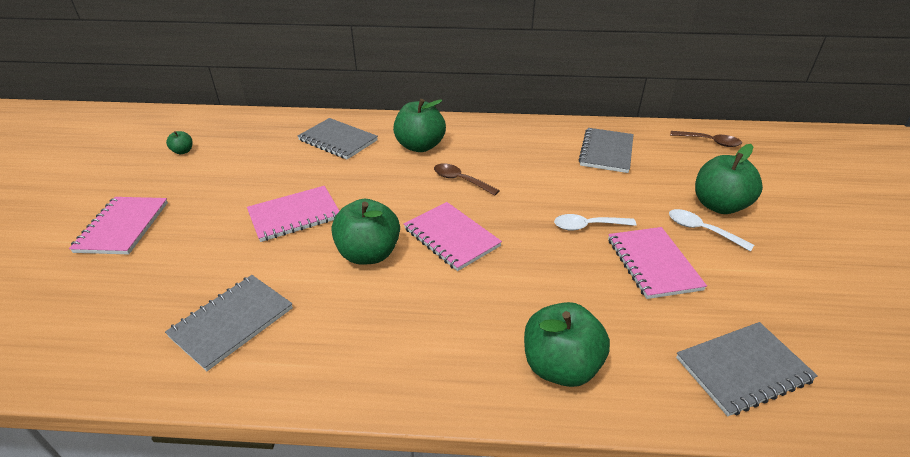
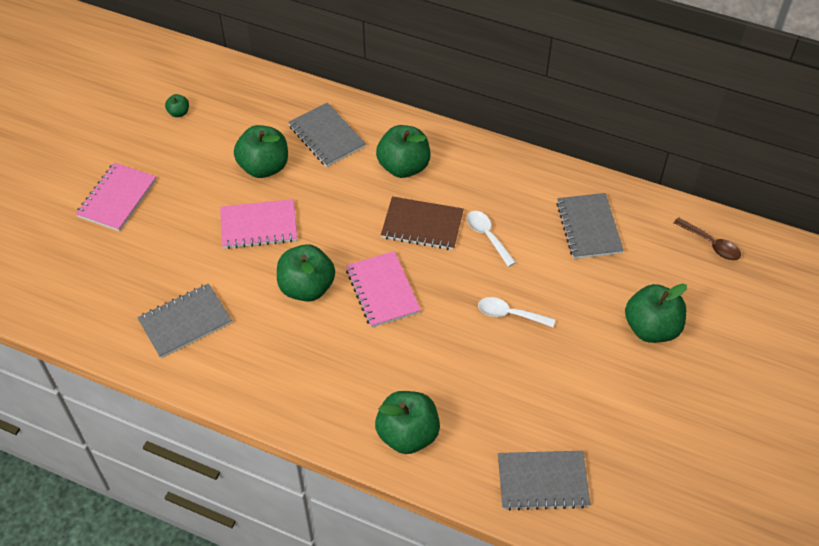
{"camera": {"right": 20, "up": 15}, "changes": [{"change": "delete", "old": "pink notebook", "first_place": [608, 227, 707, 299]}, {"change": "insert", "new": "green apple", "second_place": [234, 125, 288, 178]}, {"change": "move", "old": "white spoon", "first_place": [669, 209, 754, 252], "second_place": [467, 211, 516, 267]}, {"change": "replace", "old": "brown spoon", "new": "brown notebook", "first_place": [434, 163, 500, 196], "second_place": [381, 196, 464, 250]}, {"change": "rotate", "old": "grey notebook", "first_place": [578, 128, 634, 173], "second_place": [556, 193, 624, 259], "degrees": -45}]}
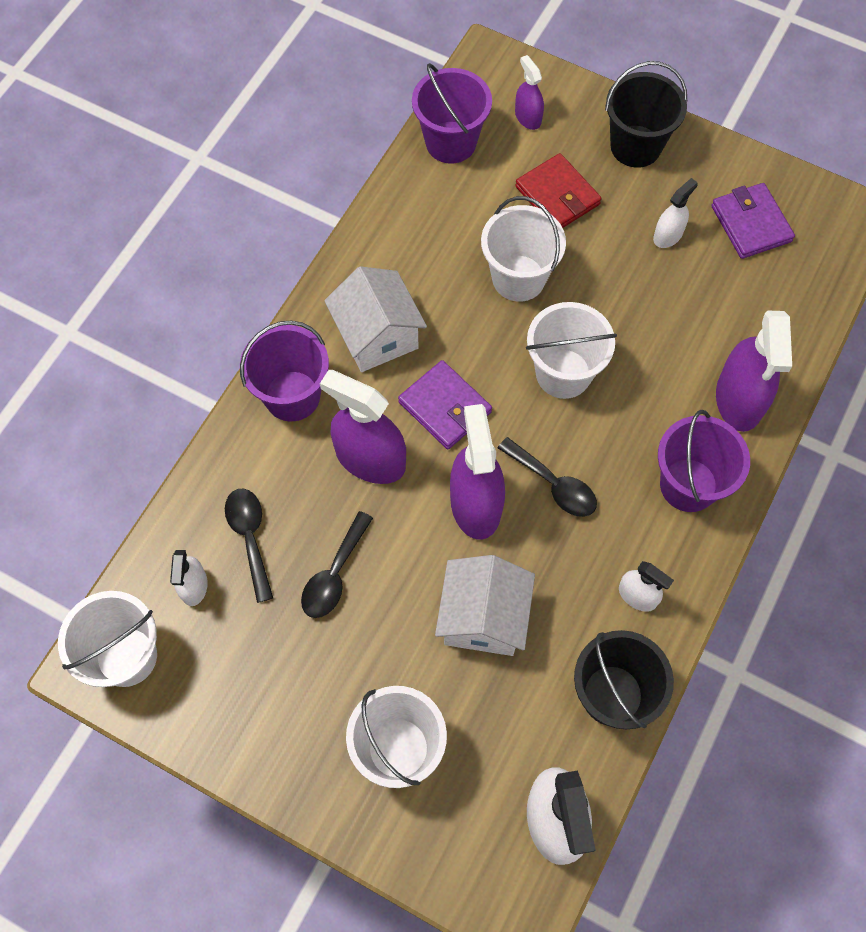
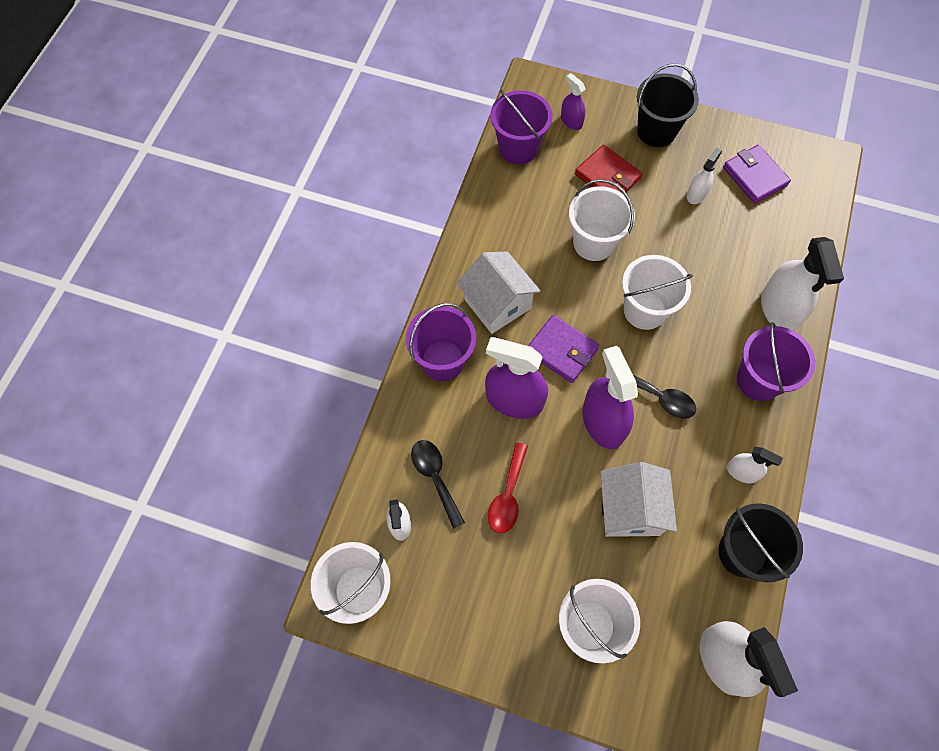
{"camera": {"right": -10, "up": 0}, "changes": [{"change": "recolor", "old": "black spoon", "new": "red spoon", "first_place": [301, 511, 373, 618], "second_place": [488, 443, 528, 533]}, {"change": "recolor", "old": "purple spray bottle", "new": "white spray bottle", "first_place": [716, 311, 792, 432], "second_place": [761, 237, 844, 331]}]}
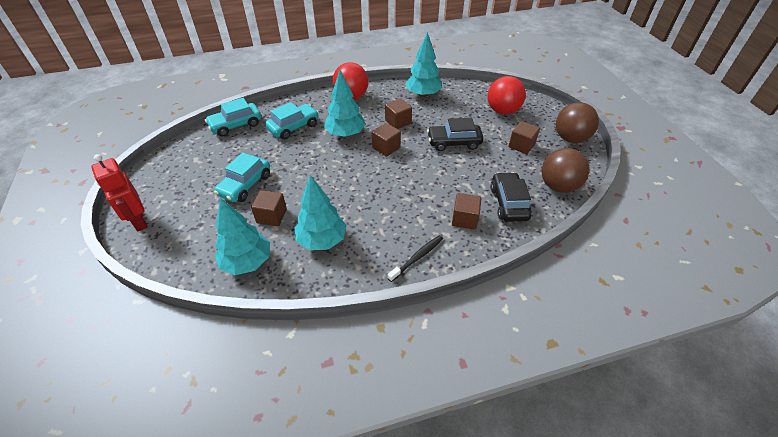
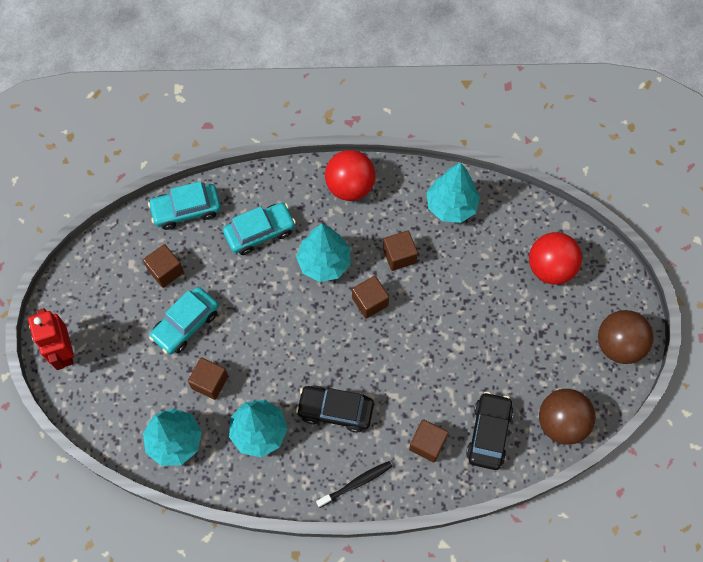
{"camera": {"right": 15, "up": 20}, "changes": [{"change": "move", "old": "black car", "first_place": [427, 118, 484, 151], "second_place": [296, 385, 374, 433]}, {"change": "move", "old": "brown cube", "first_place": [508, 121, 540, 154], "second_place": [143, 244, 184, 288]}]}
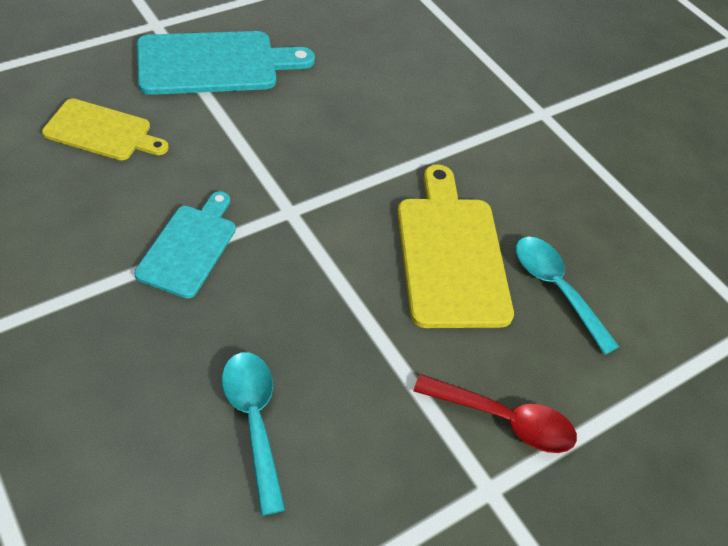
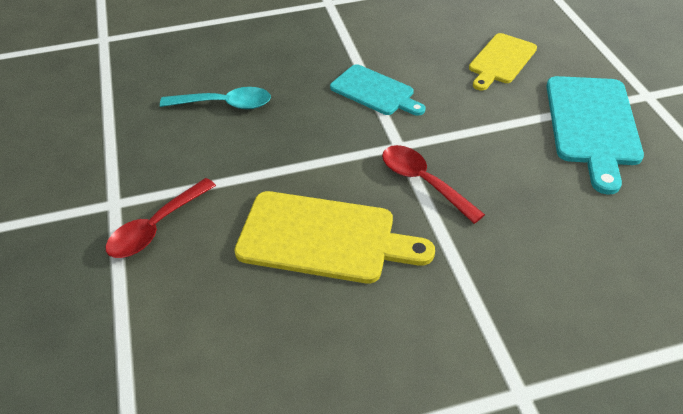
{"camera": {"right": 115, "up": -5}, "changes": [{"change": "delete", "old": "turquoise spoon", "first_place": [516, 237, 620, 355]}, {"change": "insert", "new": "red spoon", "second_place": [382, 145, 485, 224]}]}
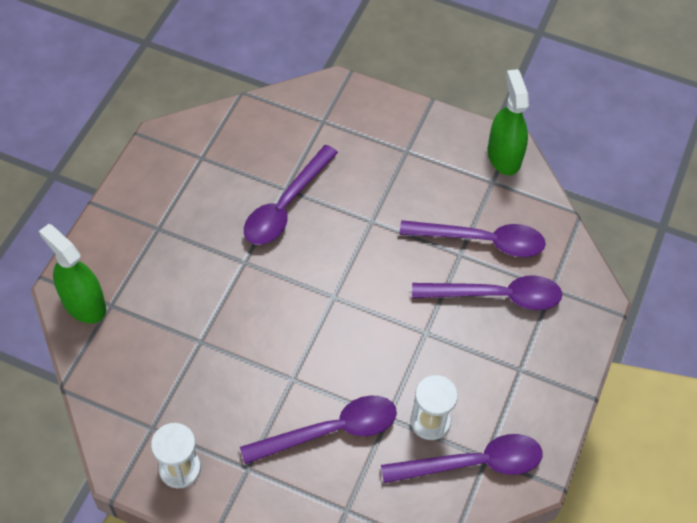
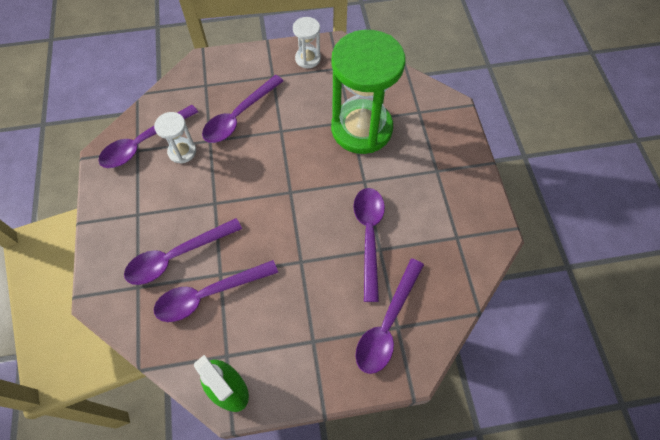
{"camera": {"right": 150, "up": 5}, "changes": [{"change": "delete", "old": "green spray bottle", "first_place": [39, 224, 106, 323]}, {"change": "insert", "new": "green hourglass", "second_place": [331, 30, 406, 154]}, {"change": "insert", "new": "purple spoon", "second_place": [355, 258, 424, 374]}]}
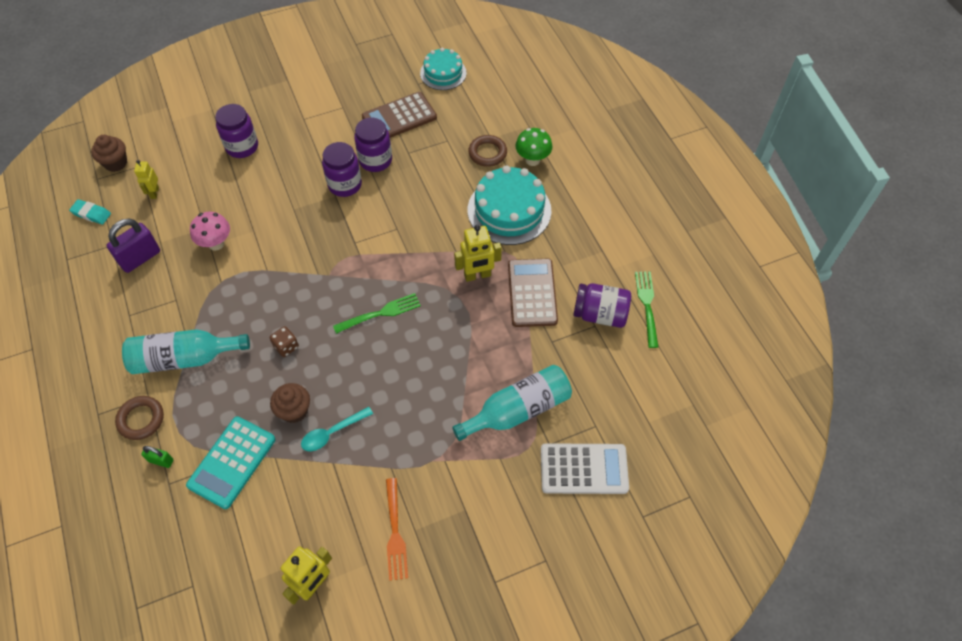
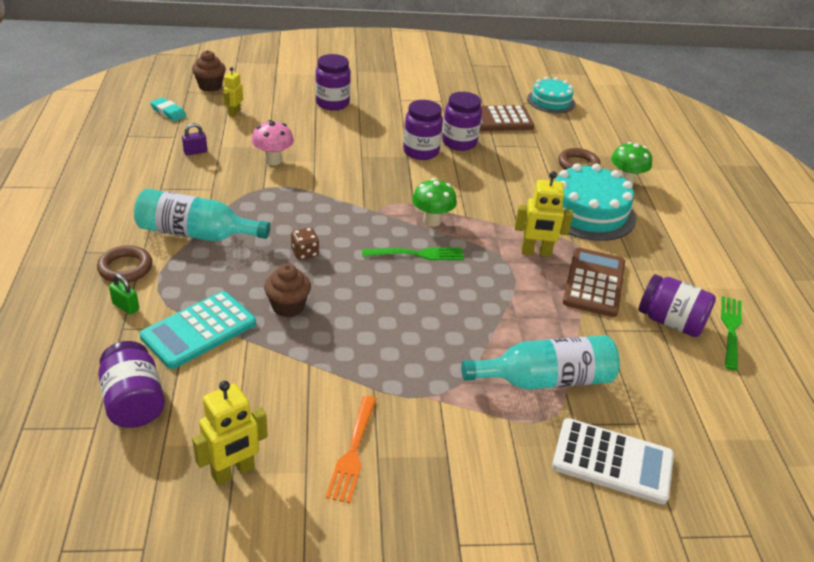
{"camera": {"right": 15, "up": -20}, "changes": [{"change": "delete", "old": "turquoise spoon", "first_place": [301, 407, 373, 451]}, {"change": "insert", "new": "purple jar", "second_place": [98, 341, 165, 428]}, {"change": "insert", "new": "green mushroom", "second_place": [412, 178, 457, 227]}, {"change": "resize", "old": "purple padlock", "first_place": [107, 219, 160, 273], "second_place": [182, 123, 207, 156], "factor": 0.53}]}
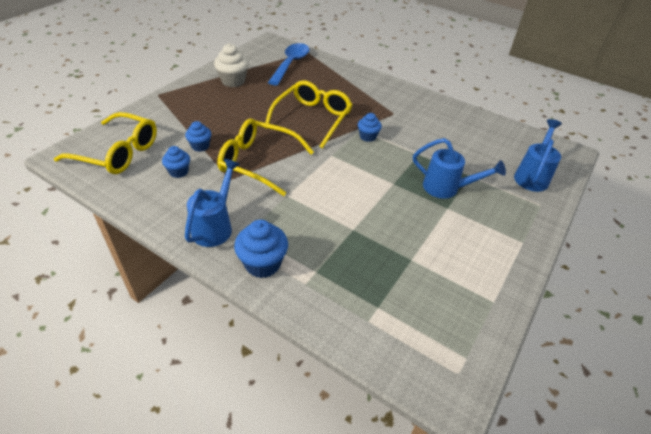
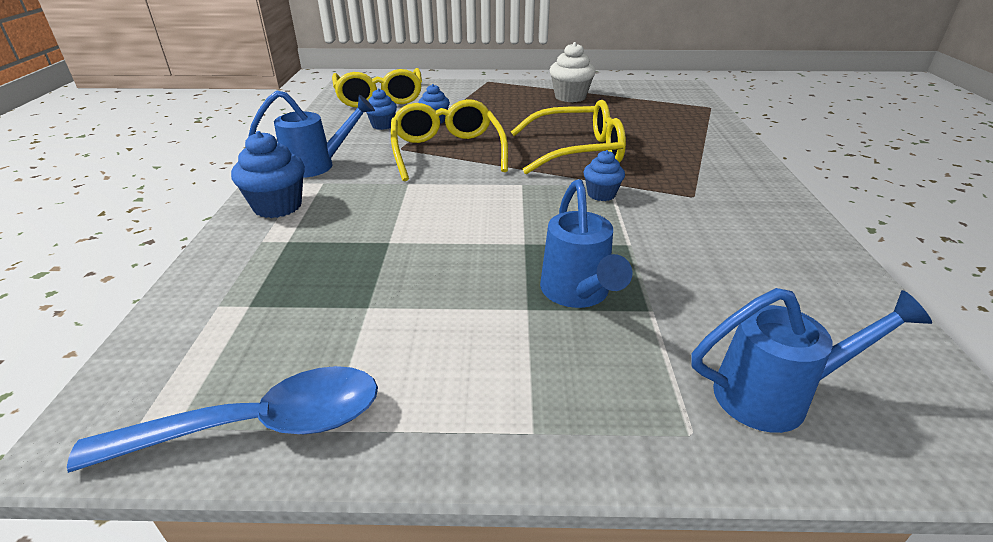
{"camera": {"right": 60, "up": -10}, "changes": [{"change": "move", "old": "blue spoon", "first_place": [268, 43, 309, 86], "second_place": [67, 366, 378, 473]}]}
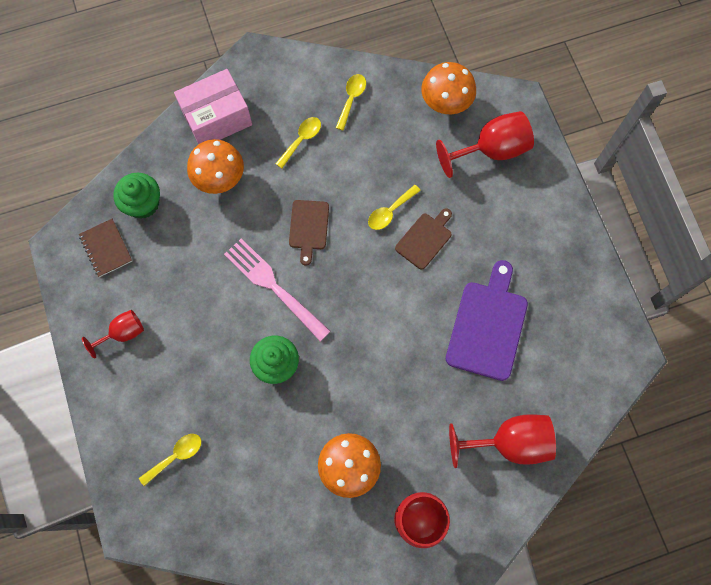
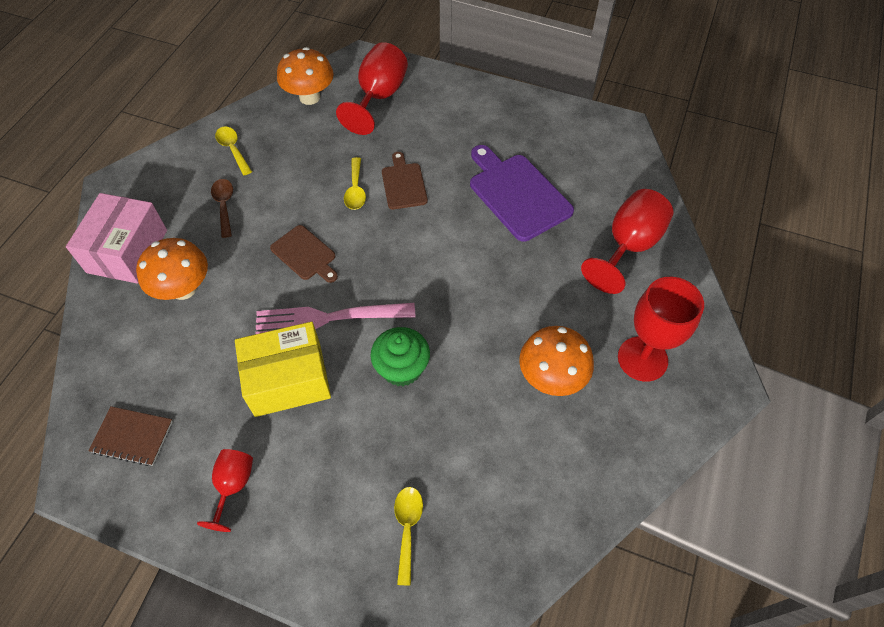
{"camera": {"right": -50, "up": -15}, "changes": [{"change": "delete", "old": "green cupcake", "first_place": [113, 173, 160, 219]}, {"change": "insert", "new": "yellow box", "second_place": [235, 322, 331, 417]}, {"change": "recolor", "old": "yellow spoon", "new": "brown spoon", "first_place": [275, 117, 321, 168], "second_place": [211, 179, 233, 238]}]}
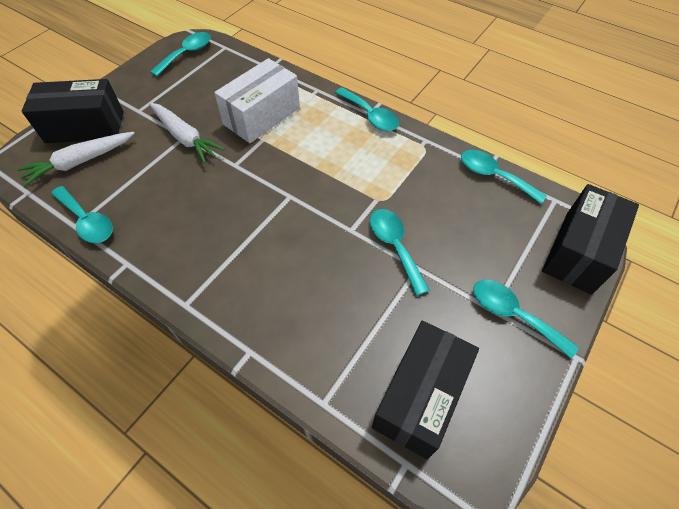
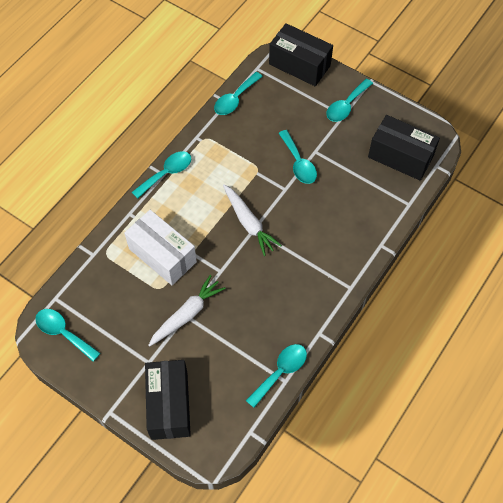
{"camera": {"right": -90, "up": 5}, "changes": [{"change": "move", "old": "white carrot", "first_place": [17, 132, 135, 186], "second_place": [223, 184, 282, 256]}, {"change": "rotate", "old": "turquoise spoon", "first_place": [370, 209, 430, 296], "second_place": [279, 130, 317, 184], "degrees": -90}]}
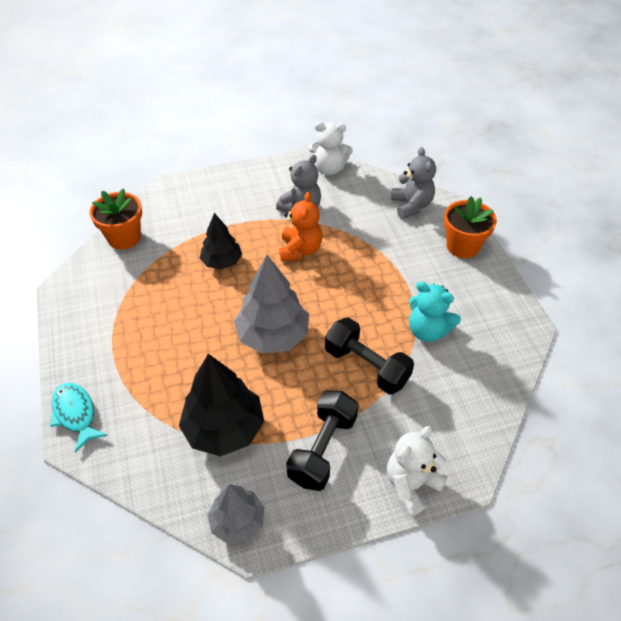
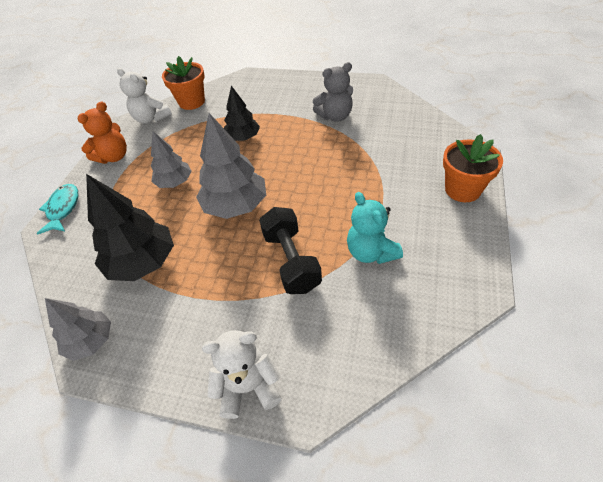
{"camera": {"right": 35, "up": 0}, "changes": [{"change": "delete", "old": "black dumbbell", "first_place": [286, 390, 359, 491]}, {"change": "delete", "old": "grey teddy bear", "first_place": [391, 147, 436, 219]}, {"change": "insert", "new": "grey tree", "second_place": [151, 131, 192, 188]}, {"change": "move", "old": "orange teddy bear", "first_place": [279, 192, 322, 261], "second_place": [77, 101, 127, 164]}, {"change": "move", "old": "white teddy bear", "first_place": [309, 122, 353, 175], "second_place": [117, 68, 172, 123]}]}
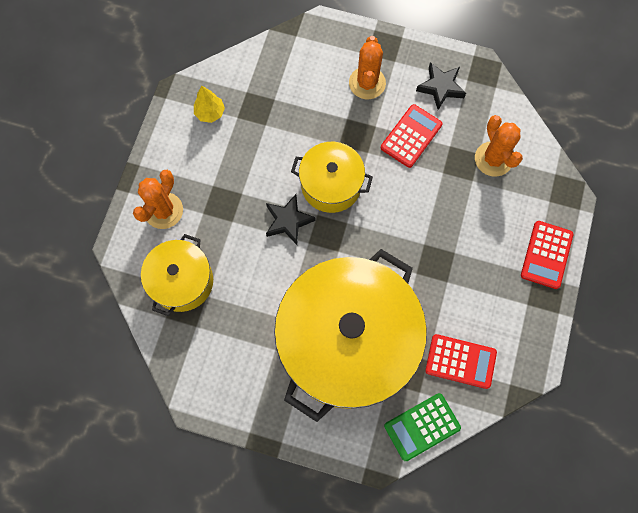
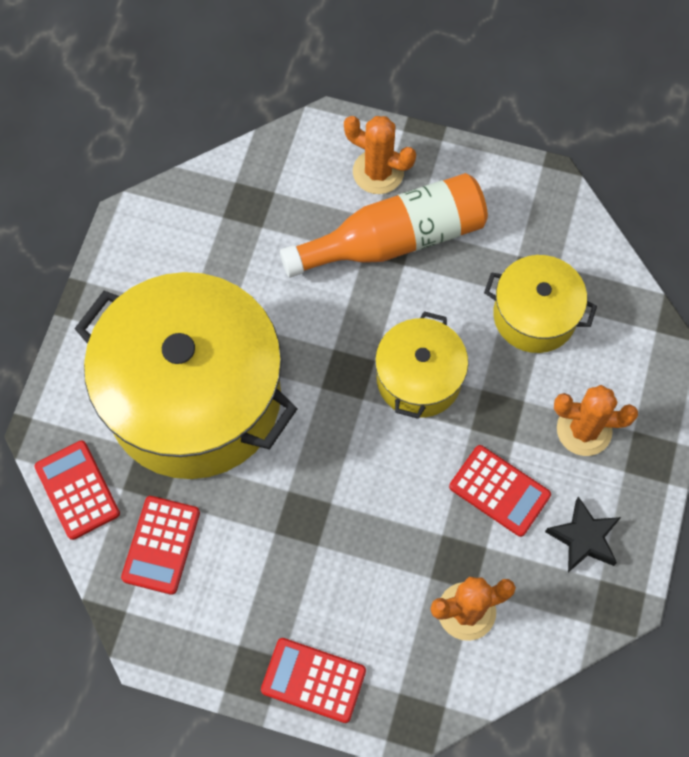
{"camera": {"right": 90, "up": -5}, "changes": [{"change": "delete", "old": "yellow tree", "first_place": [194, 85, 225, 123]}, {"change": "delete", "old": "black star", "first_place": [266, 194, 315, 245]}, {"change": "insert", "new": "orange bottle", "second_place": [280, 173, 488, 277]}, {"change": "move", "old": "yellow pot", "first_place": [141, 234, 213, 316], "second_place": [484, 255, 597, 353]}, {"change": "recolor", "old": "green calculator", "new": "red calculator", "first_place": [384, 393, 461, 461], "second_place": [34, 441, 120, 540]}]}
